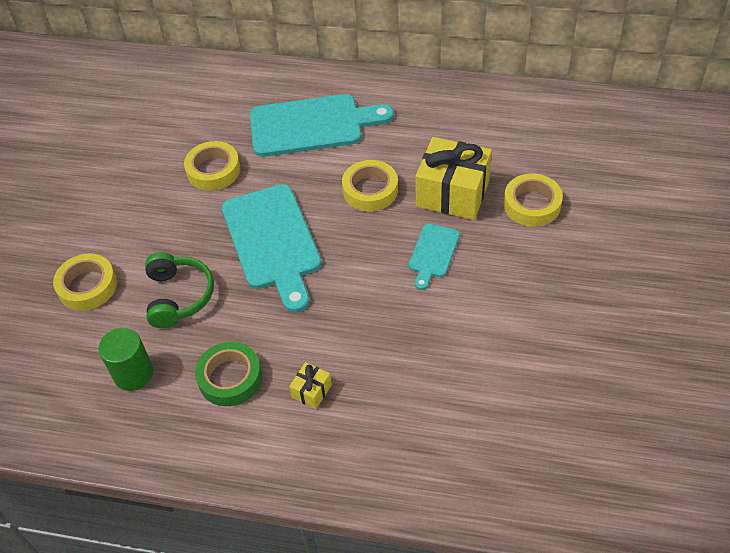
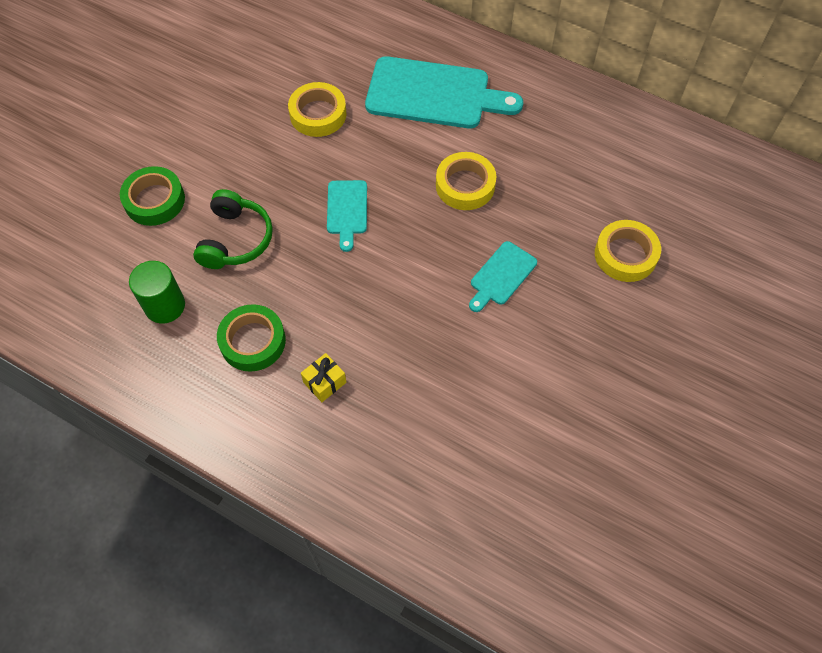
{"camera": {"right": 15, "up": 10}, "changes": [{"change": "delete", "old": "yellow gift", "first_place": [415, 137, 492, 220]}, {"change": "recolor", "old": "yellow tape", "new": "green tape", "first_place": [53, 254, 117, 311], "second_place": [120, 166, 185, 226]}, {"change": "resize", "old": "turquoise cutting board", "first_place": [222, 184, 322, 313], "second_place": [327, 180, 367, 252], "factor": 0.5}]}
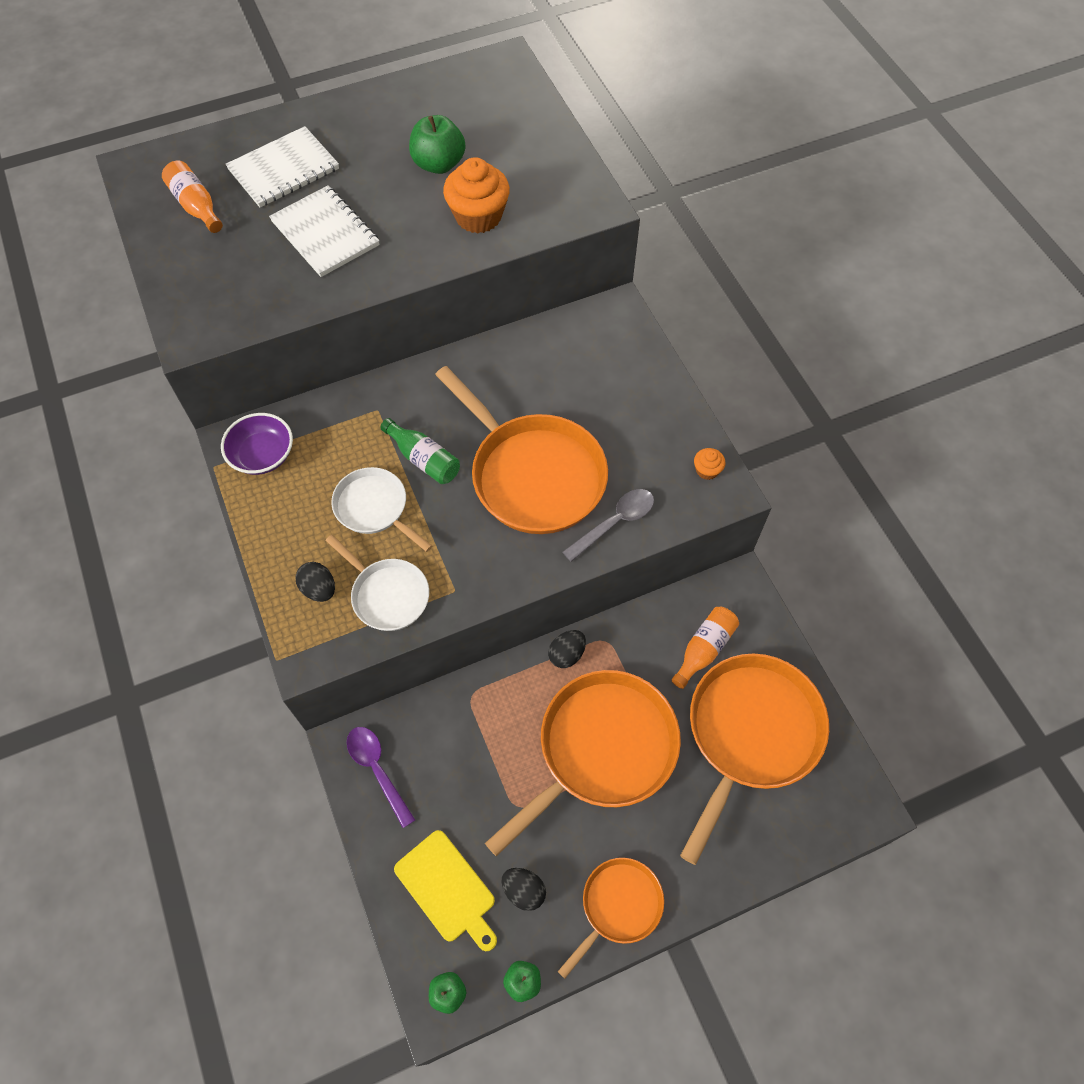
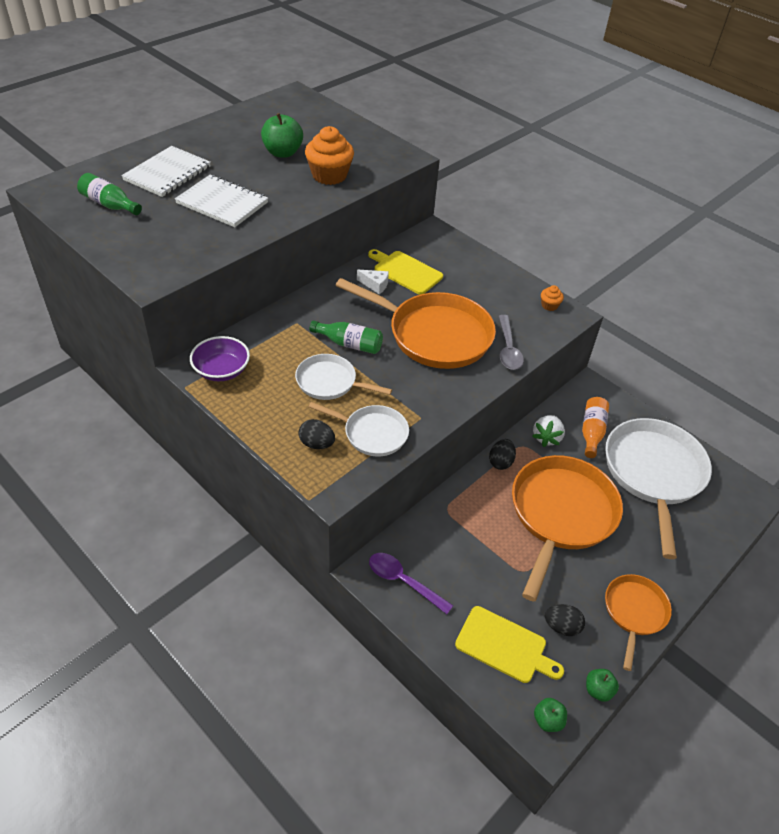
{"camera": {"right": -25, "up": -15}, "changes": [{"change": "insert", "new": "white cheese", "second_place": [357, 270, 389, 294]}, {"change": "insert", "new": "yellow cutting board", "second_place": [368, 249, 443, 294]}, {"change": "insert", "new": "white strawberry", "second_place": [532, 415, 565, 447]}, {"change": "recolor", "old": "orange bottle", "new": "green bottle", "first_place": [162, 161, 223, 233], "second_place": [77, 173, 142, 215]}, {"change": "recolor", "old": "orange pan", "new": "white pan", "first_place": [680, 654, 829, 865], "second_place": [605, 418, 712, 559]}, {"change": "rotate", "old": "grey spoon", "first_place": [563, 489, 654, 562], "second_place": [499, 315, 524, 370], "degrees": 150}]}
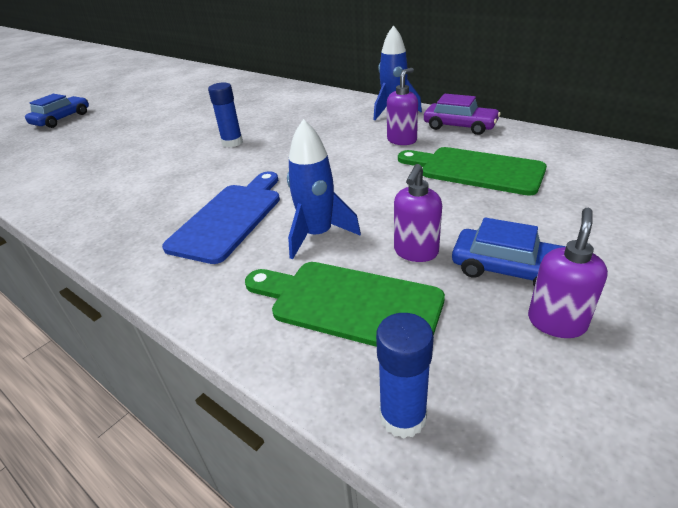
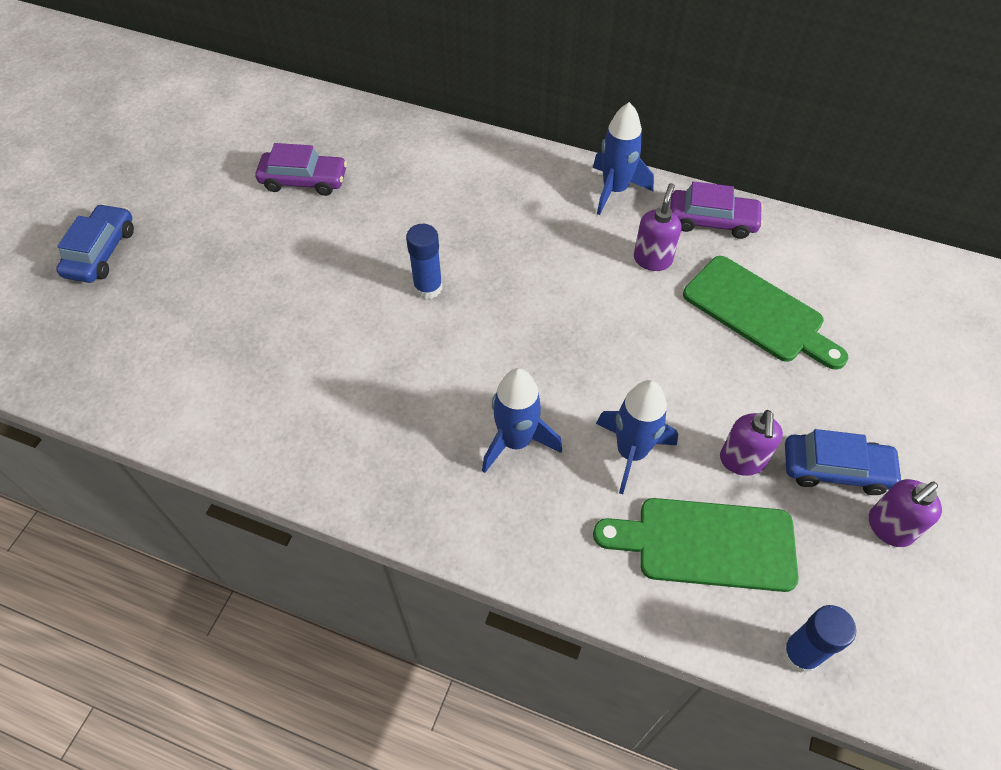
{"camera": {"right": -20, "up": 20}, "changes": [{"change": "insert", "new": "purple car", "second_place": [256, 143, 347, 196]}, {"change": "replace", "old": "blue cutting board", "new": "blue rocket", "first_place": [162, 171, 280, 264], "second_place": [482, 368, 562, 473]}, {"change": "rotate", "old": "green cutting board", "first_place": [398, 147, 547, 196], "second_place": [683, 256, 848, 370], "degrees": -150}, {"change": "rotate", "old": "purple soap dispenser", "first_place": [528, 208, 608, 338], "second_place": [869, 479, 942, 547], "degrees": -135}]}
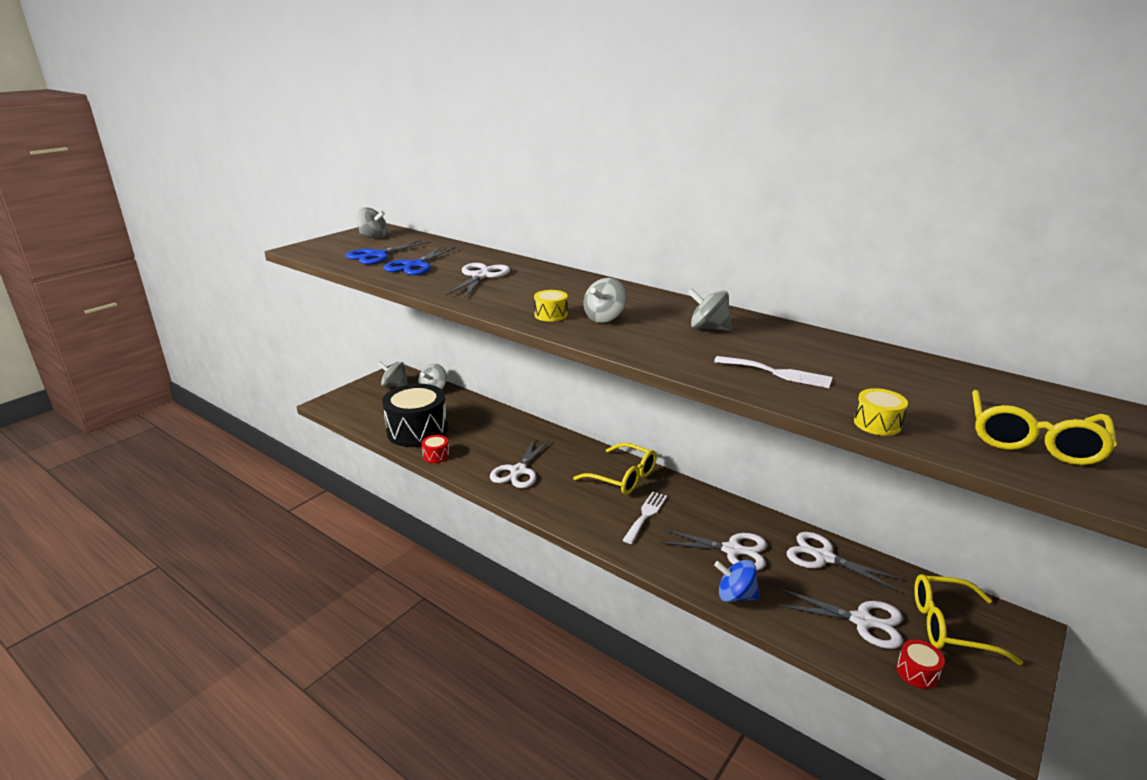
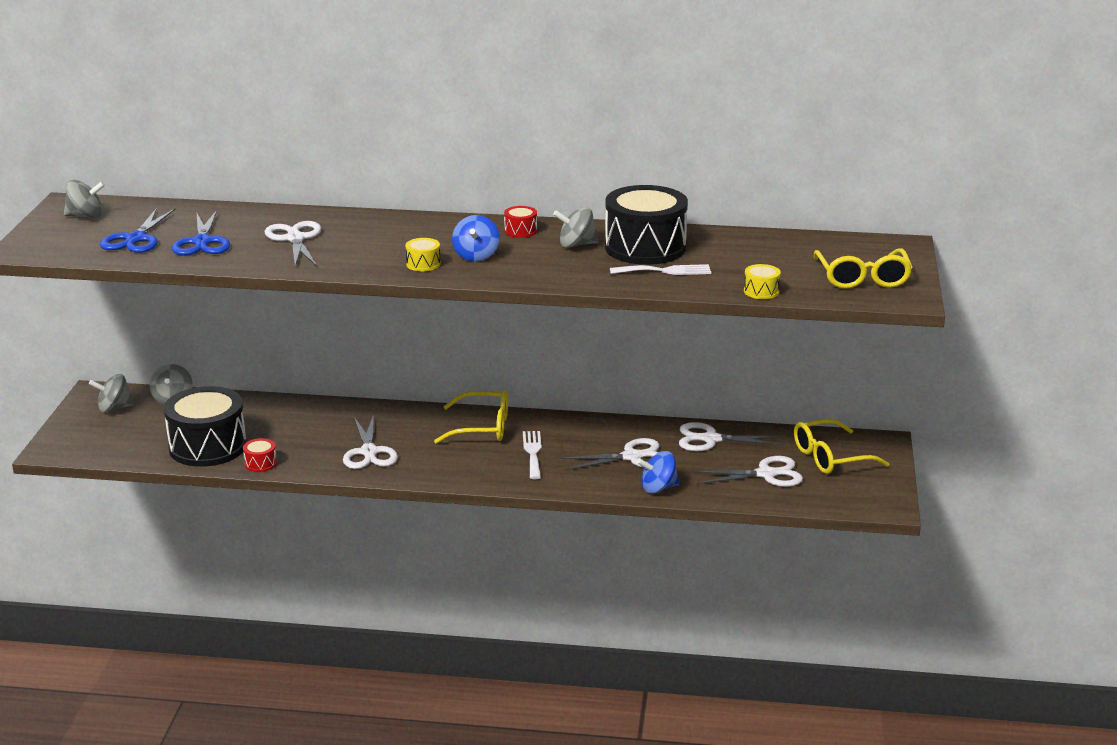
{"camera": {"right": -30, "up": 0}, "changes": [{"change": "insert", "new": "black drum", "second_place": [605, 185, 688, 265]}, {"change": "move", "old": "red drum", "first_place": [896, 640, 945, 689], "second_place": [504, 206, 537, 238]}, {"change": "recolor", "old": "grey spinning top", "new": "blue spinning top", "first_place": [583, 278, 627, 323], "second_place": [452, 215, 500, 262]}]}
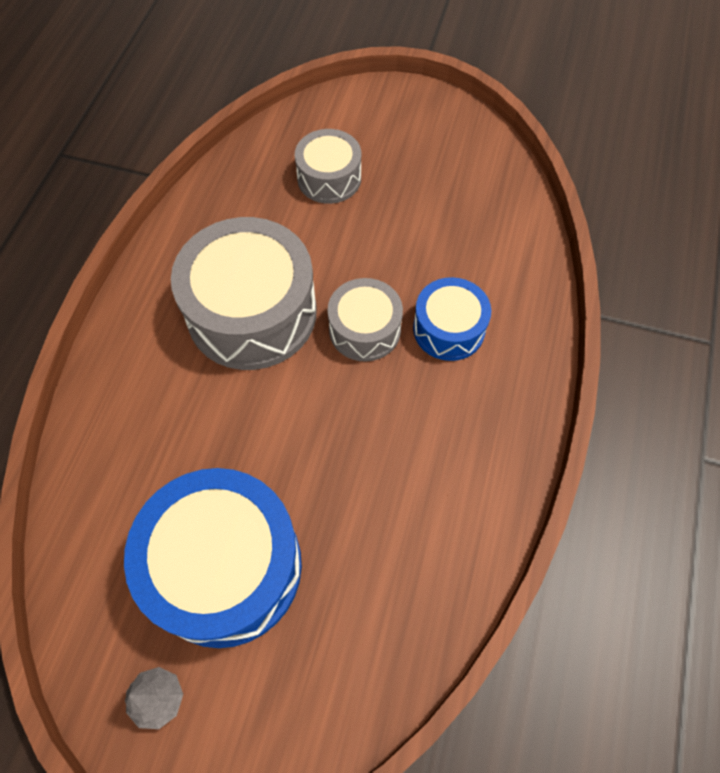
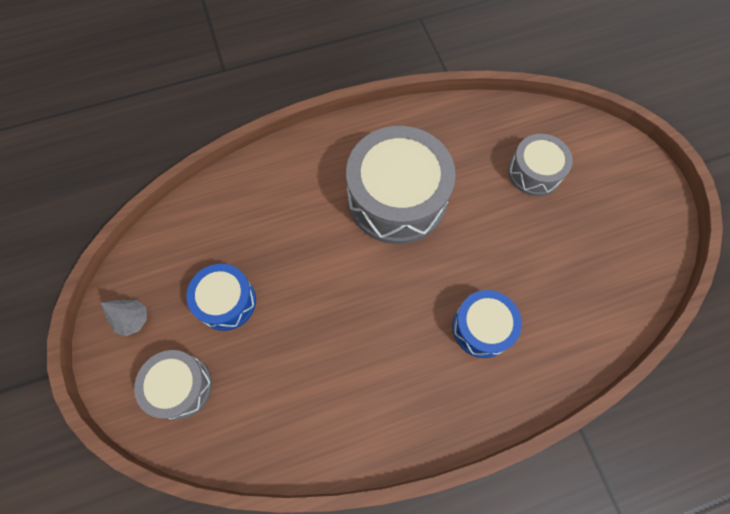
{"camera": {"right": 55, "up": 5}, "changes": [{"change": "move", "old": "grey drum", "first_place": [327, 278, 403, 362], "second_place": [134, 350, 212, 420]}, {"change": "resize", "old": "blue drum", "first_place": [124, 468, 302, 648], "second_place": [186, 264, 256, 331], "factor": 0.55}]}
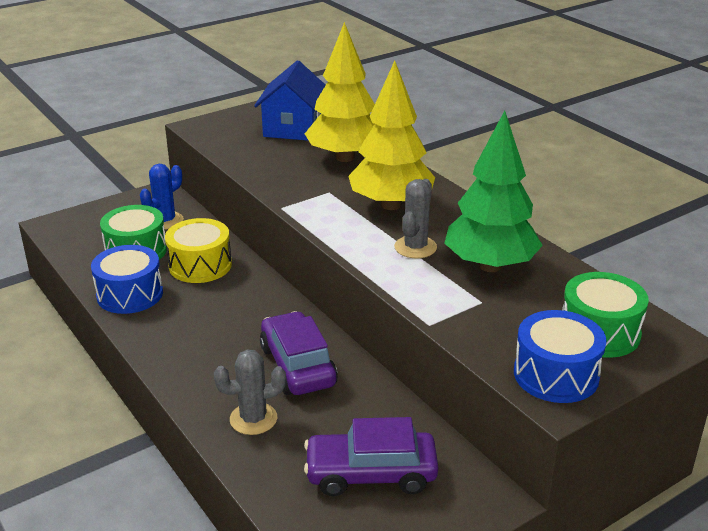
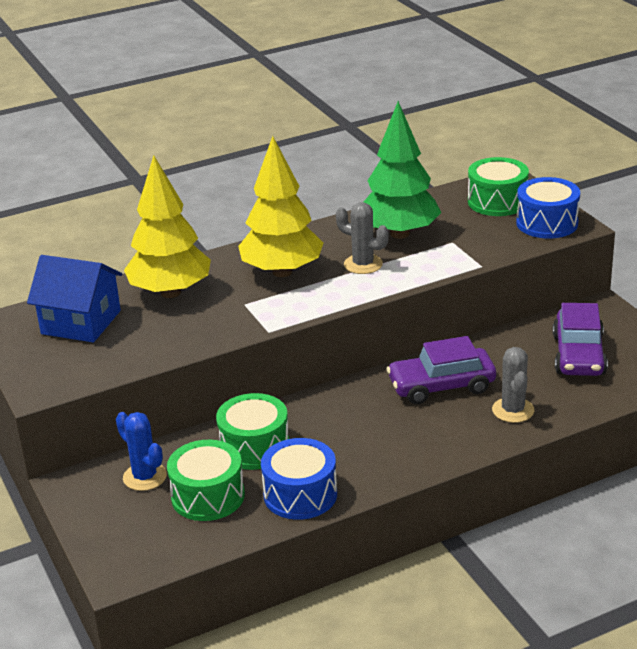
{"camera": {"right": -80, "up": 0}, "changes": [{"change": "recolor", "old": "yellow drum", "new": "green drum", "first_place": [165, 218, 232, 283], "second_place": [216, 393, 289, 470]}]}
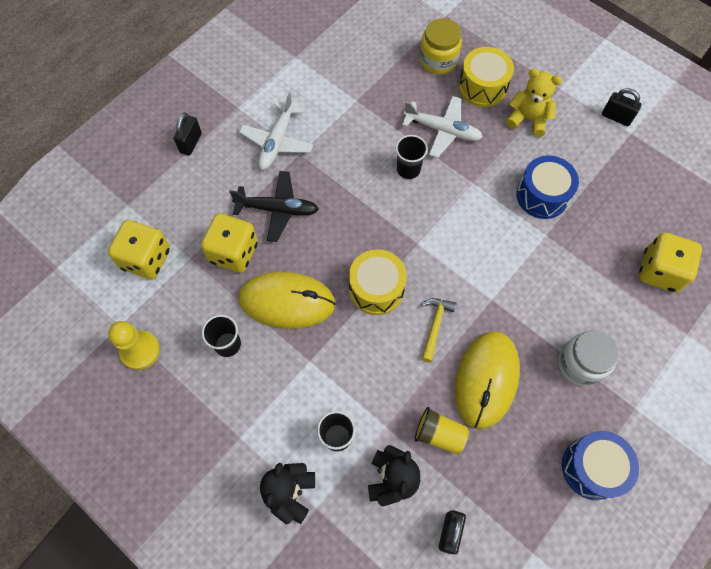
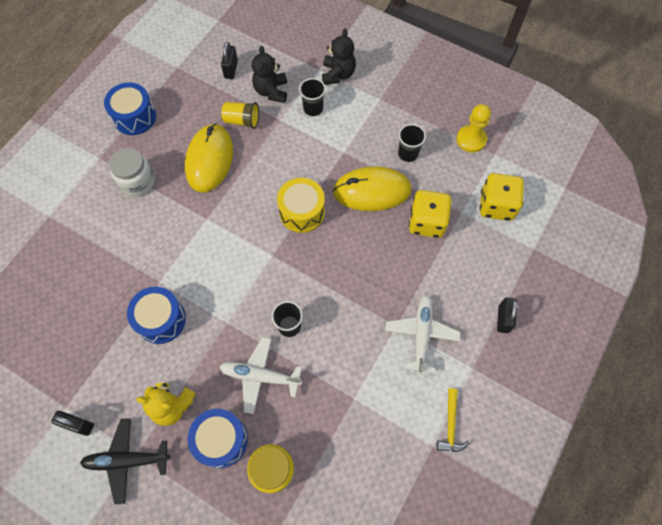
{"camera": {"right": 170, "up": 0}, "changes": [{"change": "delete", "old": "yellow dice", "first_place": [639, 232, 702, 293]}, {"change": "move", "old": "black plane", "first_place": [229, 171, 319, 242], "second_place": [80, 418, 170, 504]}, {"change": "move", "old": "yellow hammer", "first_place": [421, 298, 456, 362], "second_place": [437, 388, 470, 452]}, {"change": "recolor", "old": "yellow drum", "new": "blue drum", "first_place": [459, 47, 514, 107], "second_place": [188, 409, 248, 468]}]}
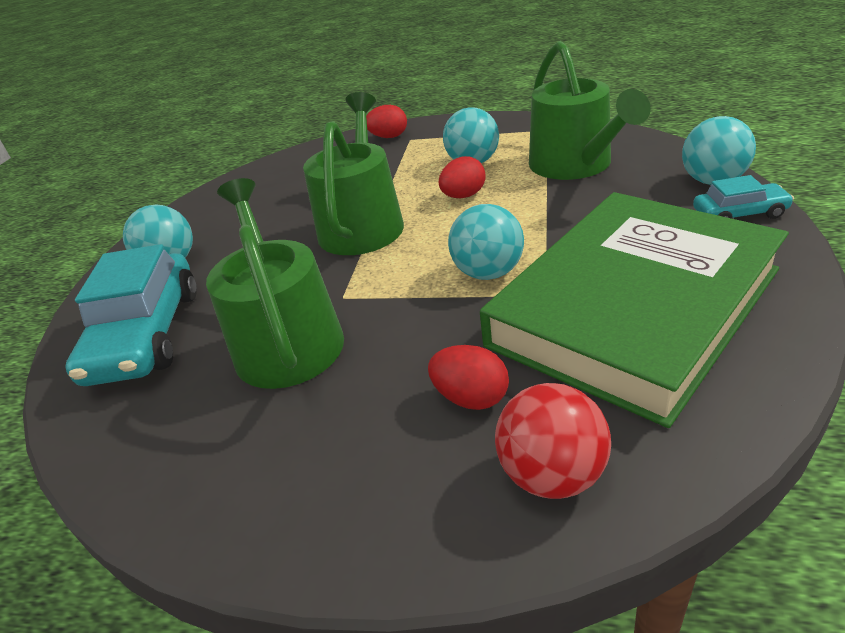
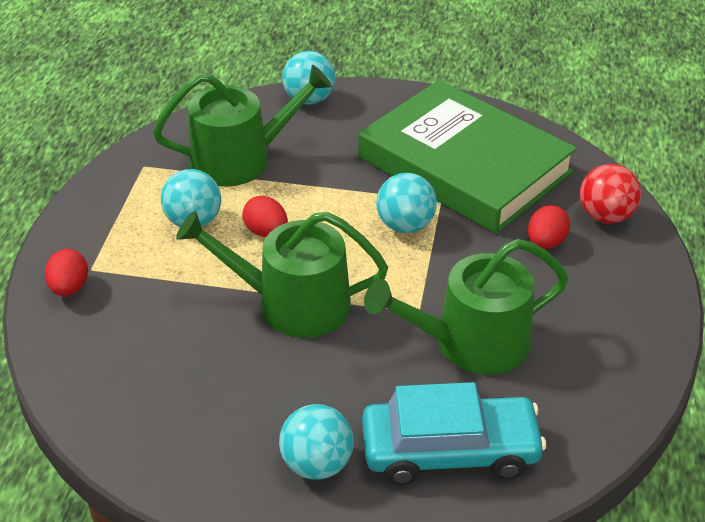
{"camera": {"right": -95, "up": 5}, "changes": [{"change": "delete", "old": "turquoise car", "first_place": [693, 175, 794, 219]}]}
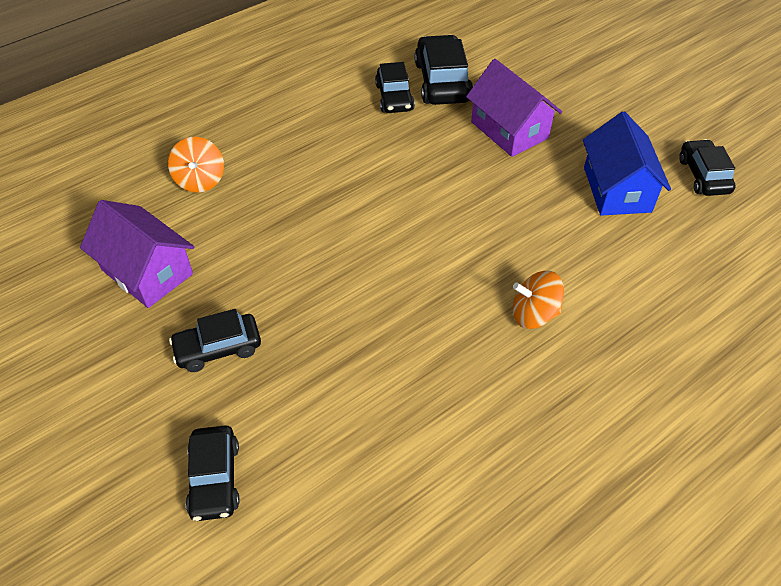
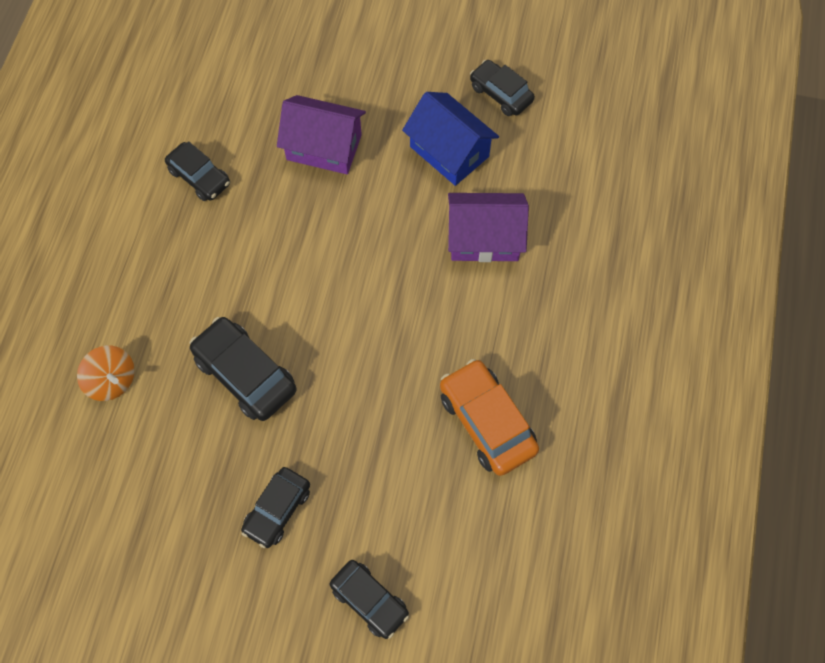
{"camera": {"right": -40, "up": 15}, "changes": [{"change": "delete", "old": "orange spinning top", "first_place": [513, 271, 564, 329]}, {"change": "insert", "new": "orange car", "second_place": [440, 359, 539, 476]}, {"change": "move", "old": "purple house", "first_place": [80, 200, 194, 308], "second_place": [448, 193, 529, 262]}, {"change": "move", "old": "black car", "first_place": [414, 35, 473, 105], "second_place": [190, 317, 297, 421]}]}
